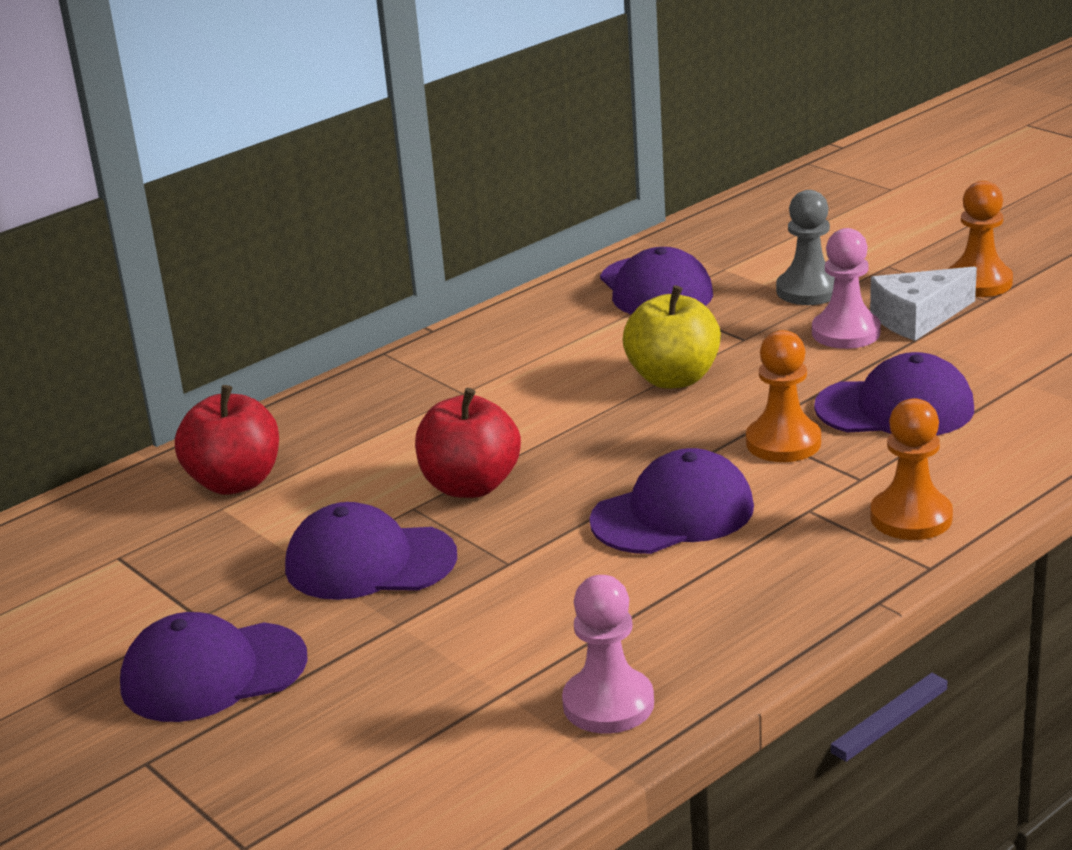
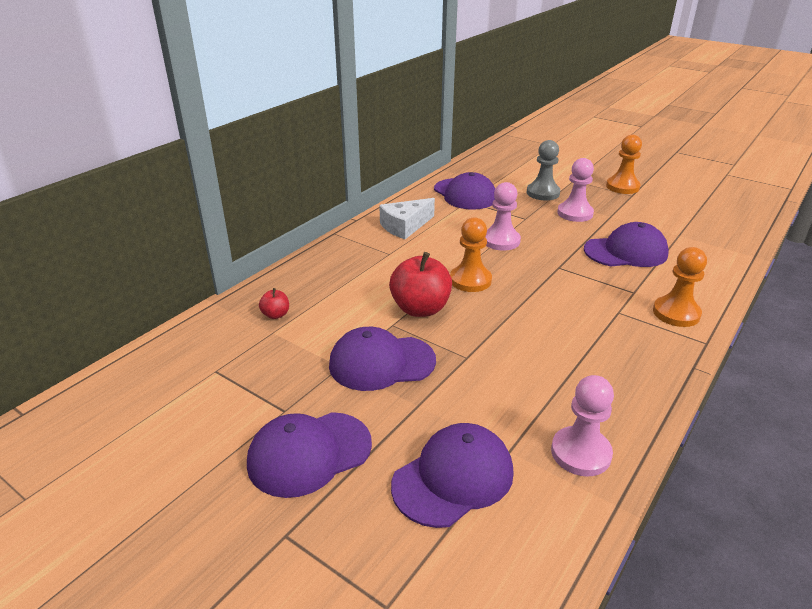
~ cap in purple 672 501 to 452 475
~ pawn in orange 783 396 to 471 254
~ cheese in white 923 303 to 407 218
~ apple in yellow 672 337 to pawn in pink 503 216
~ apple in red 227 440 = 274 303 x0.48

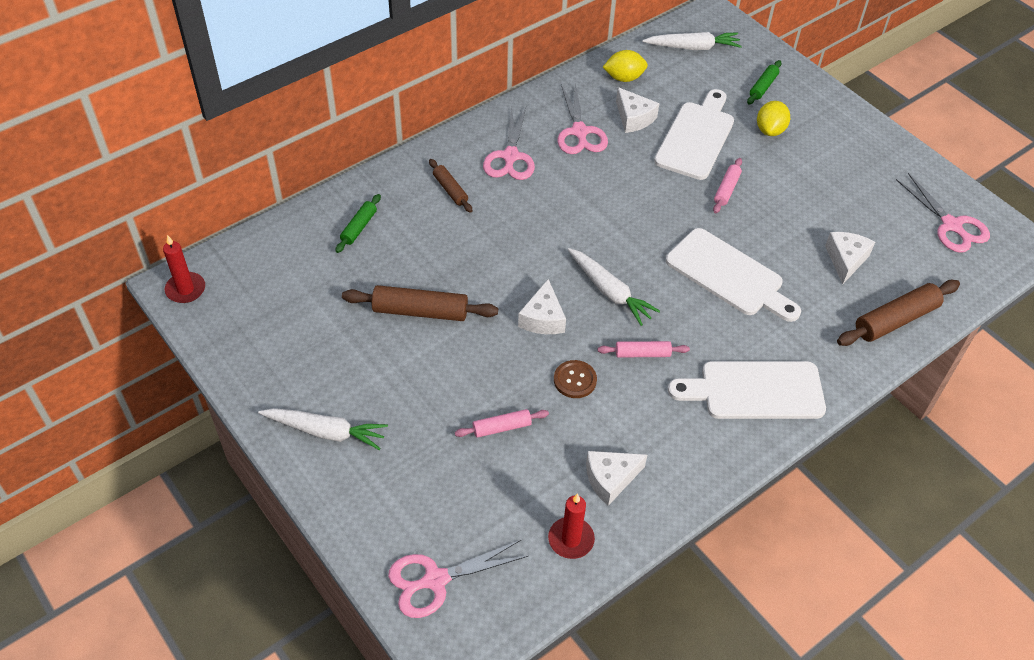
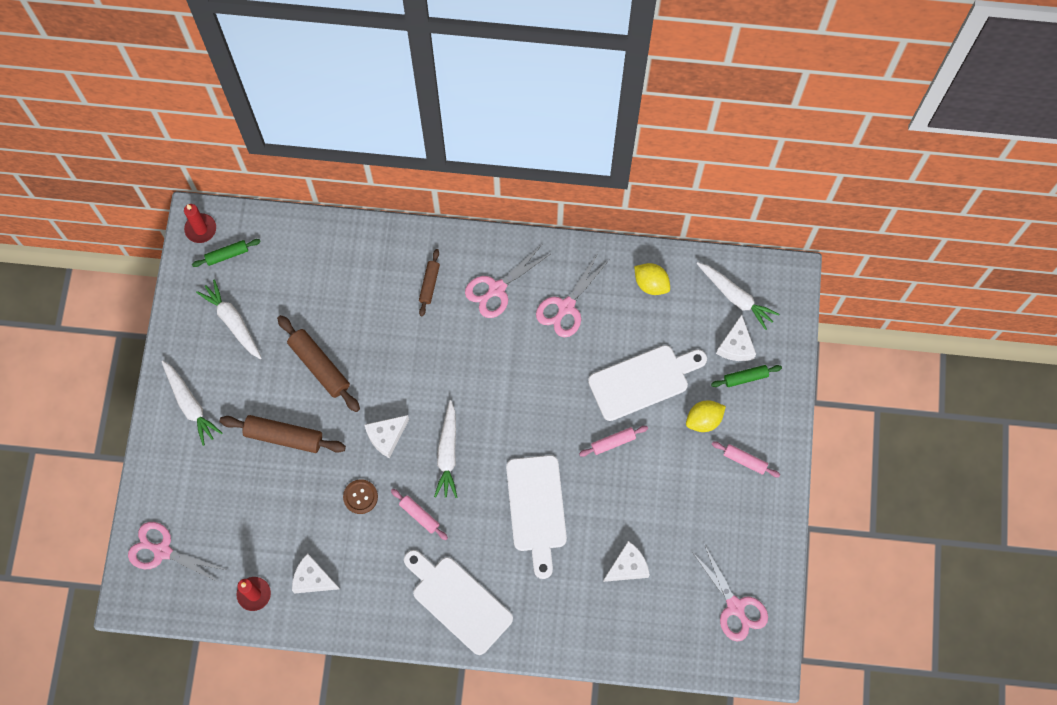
+ carrot in white 228 319
~ rolling pin in green 358 223 to 226 253
~ rolling pin in pink 502 423 to 746 459
~ cheese in white 637 110 to 736 338
~ rolling pin in brown 898 313 to 282 434
~ scissors in pink 943 213 = 730 593 45 degrees counterclockwise

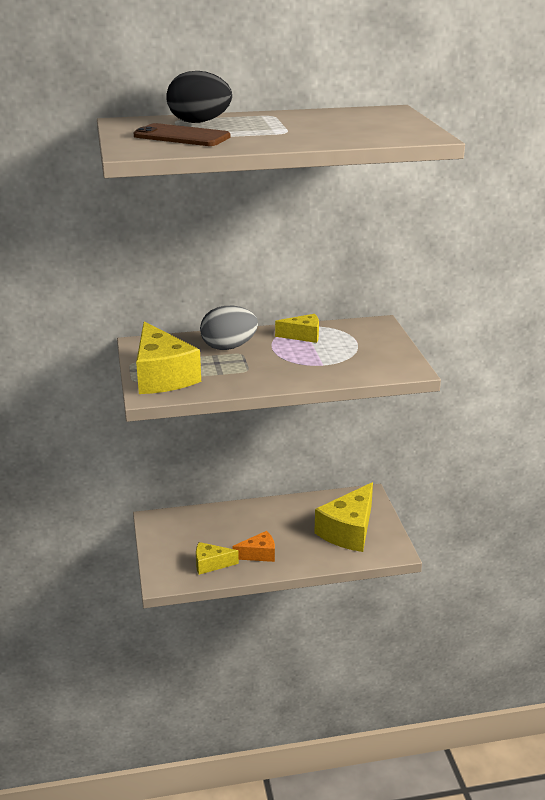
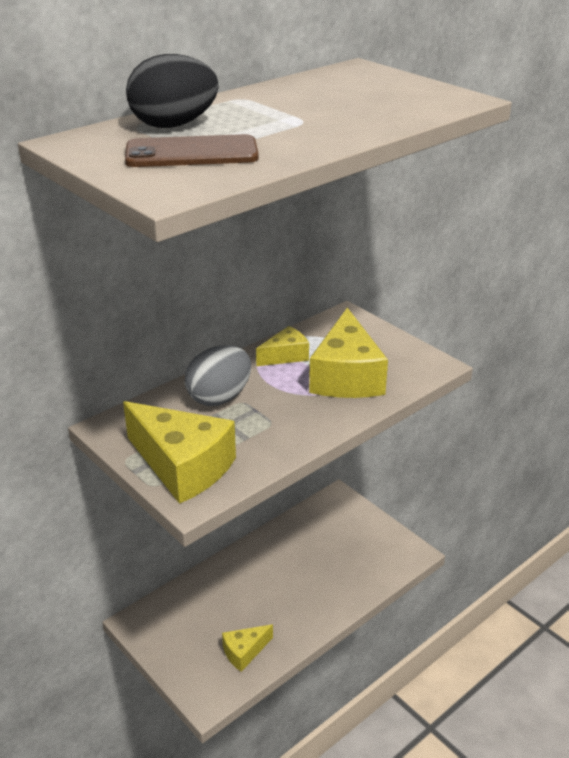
- cheese in orange 253 546
~ cheese in yellow 343 517 to 348 353

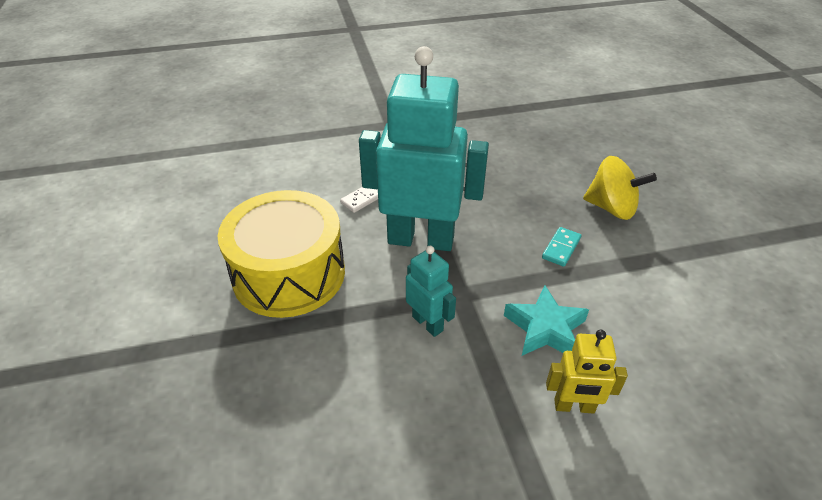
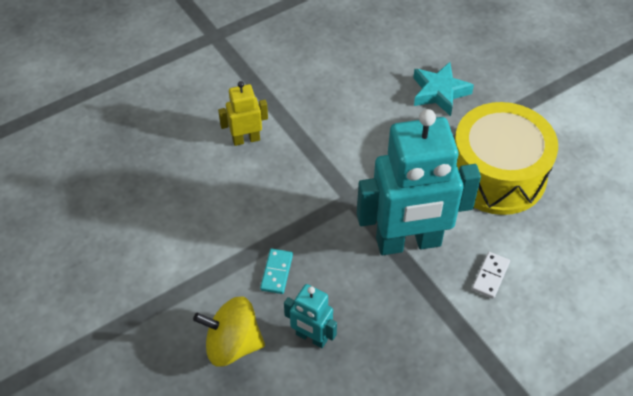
~ robot in turquoise 431 291 to 310 316
~ star in turquoise 546 320 to 443 89

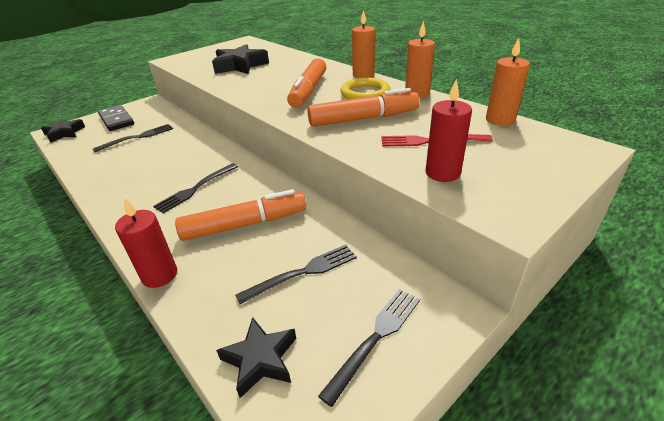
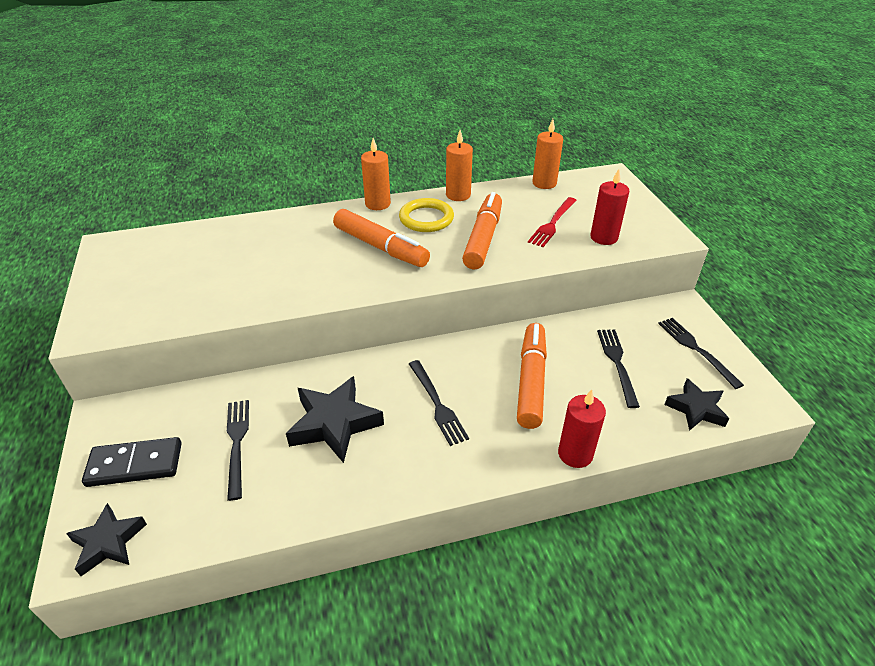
~ star in black 240 59 to 335 419

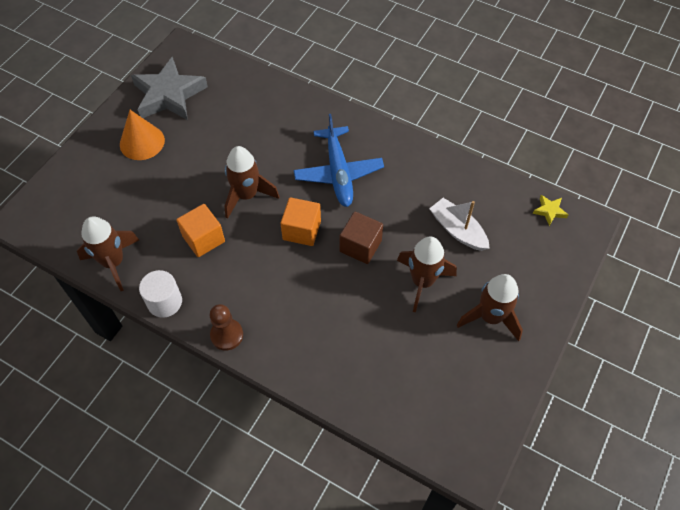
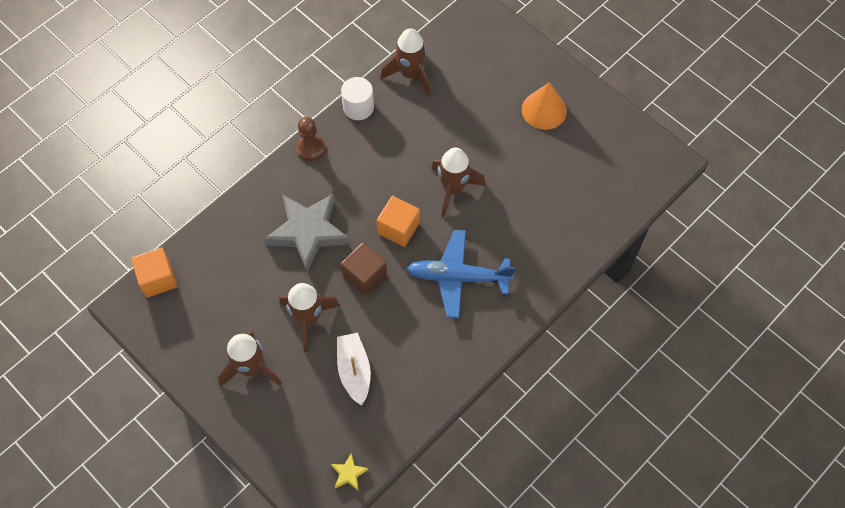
~ star in grey 169 88 to 307 233
~ cube in orange 200 230 to 154 272
~ boat in white 459 224 = 354 369 75 degrees counterclockwise

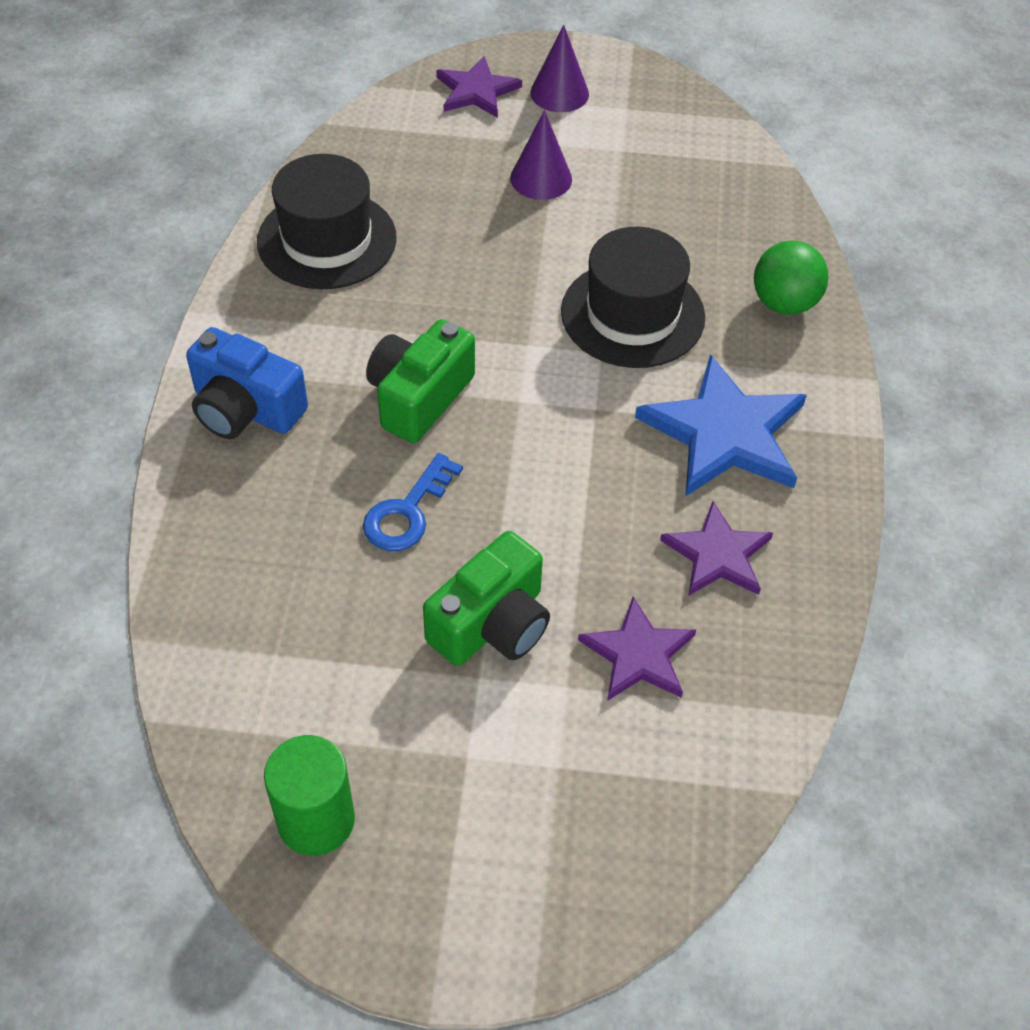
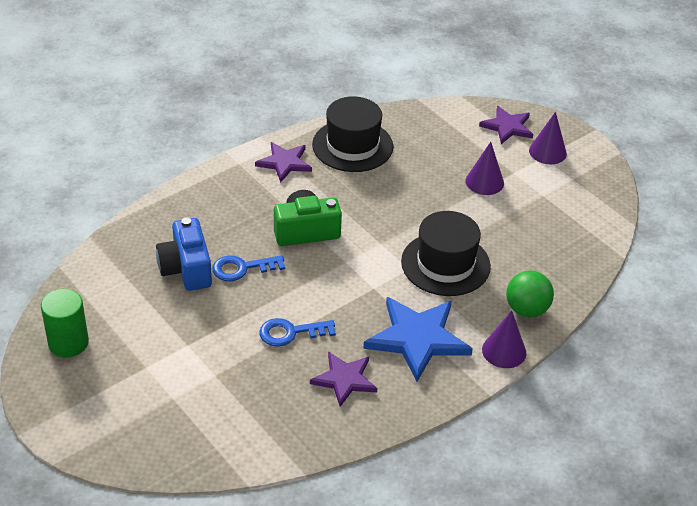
- camera in green 486 598
+ key in blue 297 332
+ cone in purple 504 339
~ camera in blue 247 383 to 184 254
~ star in purple 637 648 to 283 162

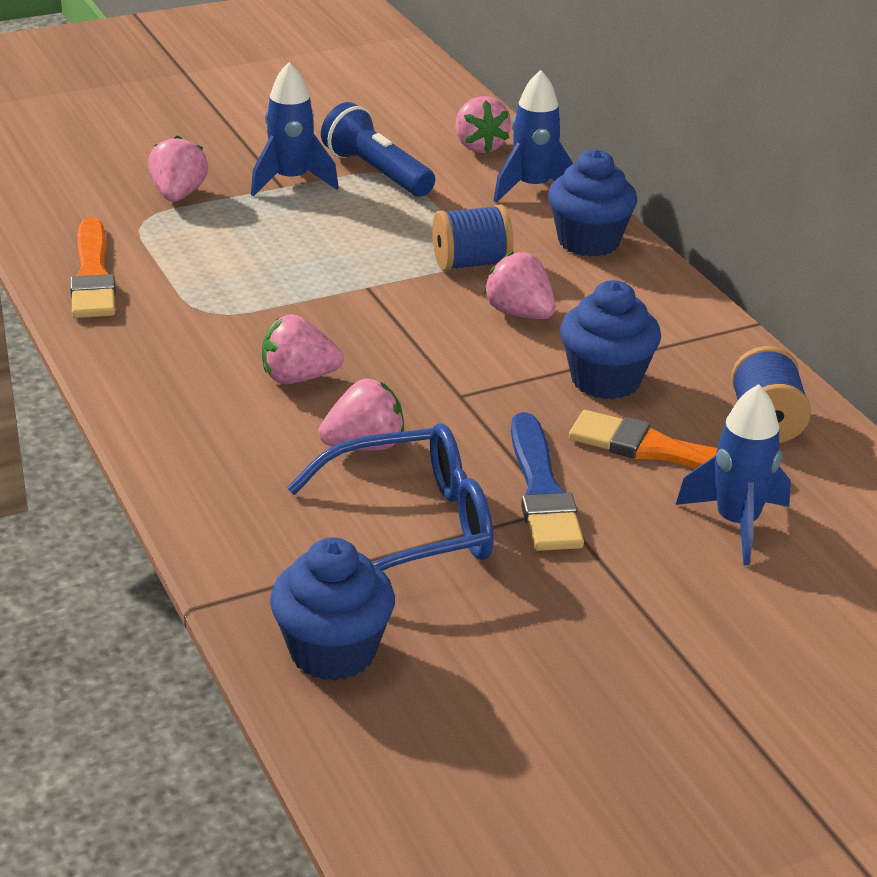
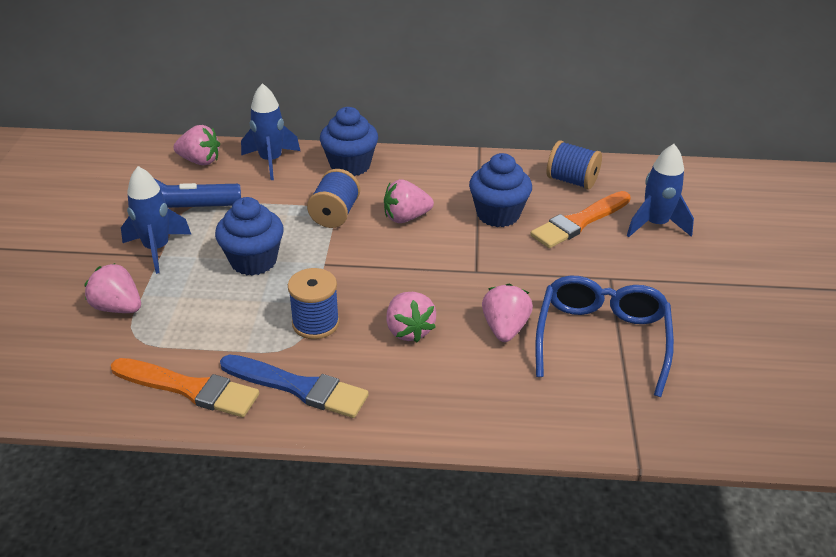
+ spool in blue 314 303
~ cupcake in blue 332 609 to 249 236
~ brush in blue 547 481 to 294 386
~ strawberry in pink 303 349 = 411 317 45 degrees counterclockwise

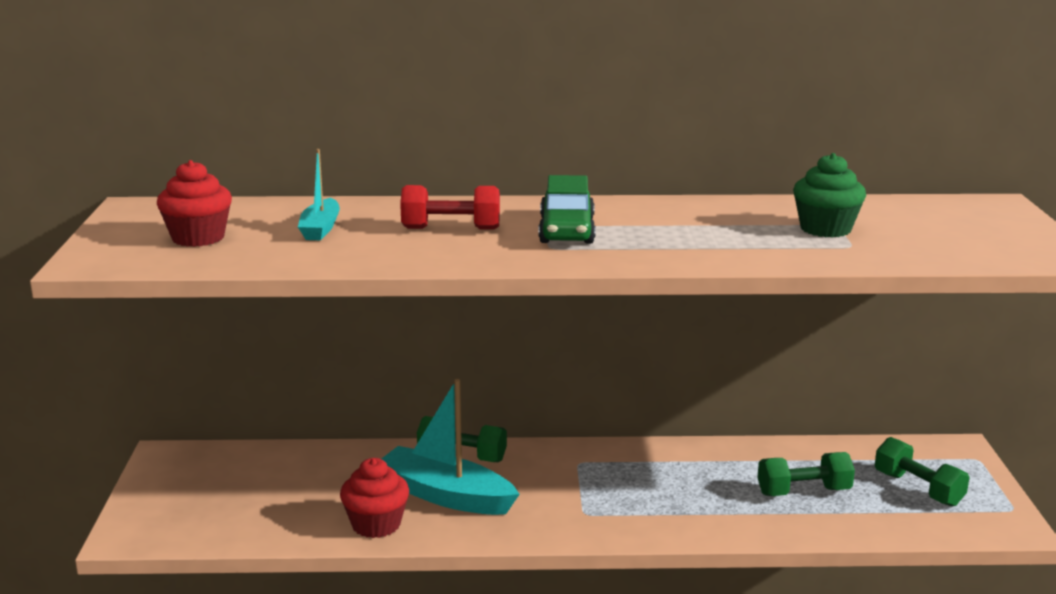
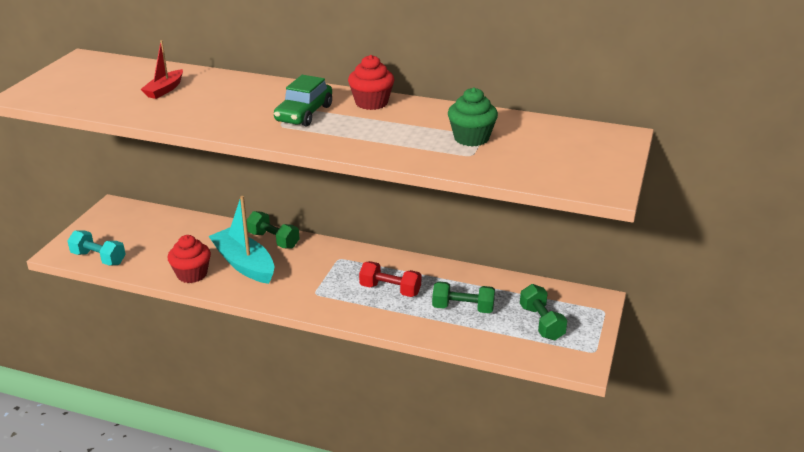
+ dumbbell in turquoise 96 248
~ cupcake in red 194 203 to 371 82
~ dumbbell in red 450 207 to 390 279
~ boat in turquoise 319 194 to boat in red 162 69

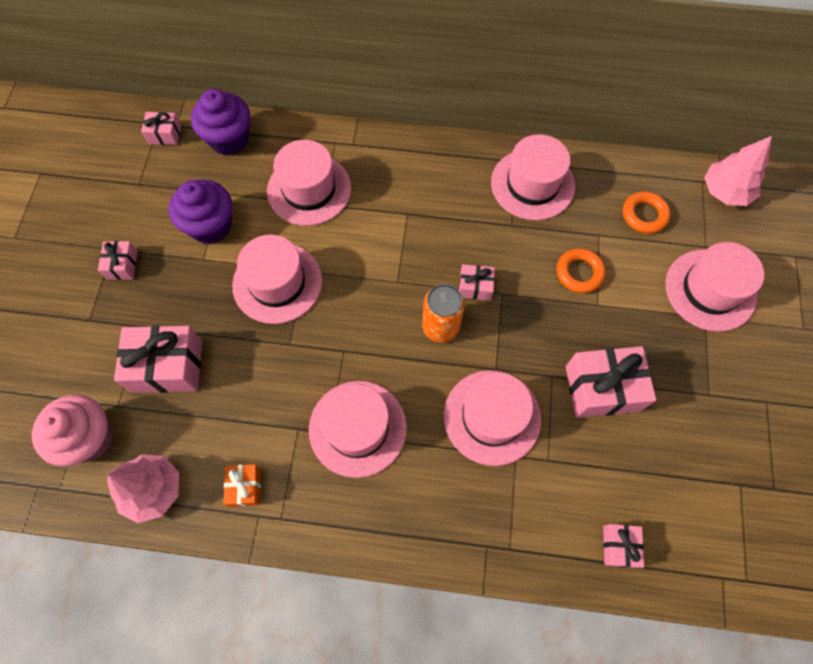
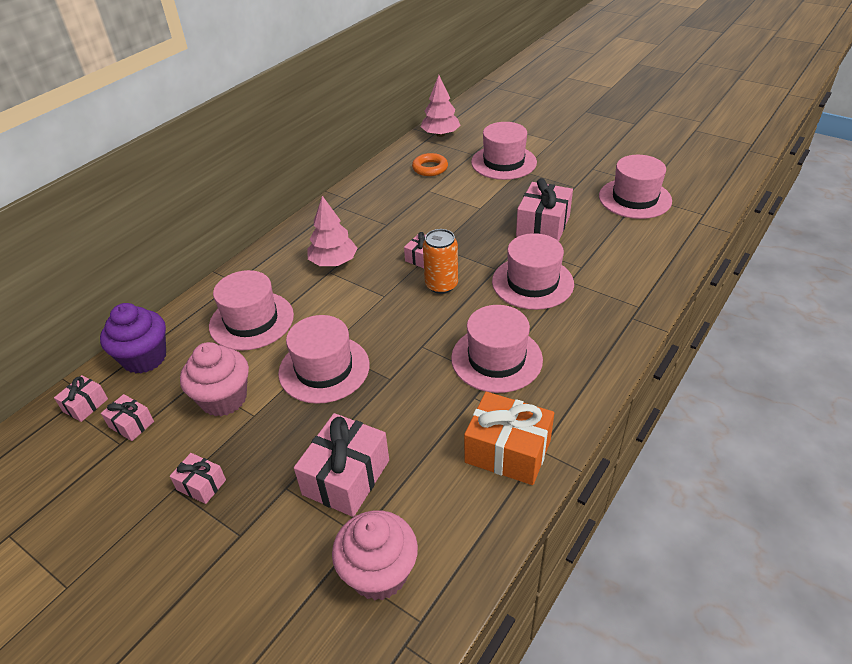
- ring in orange 581 270
~ tree in pink 143 488 to 332 231
~ hat in pink 533 177 to 635 187
~ gift in pink 623 546 to 127 417
~ cupcake in purple 200 212 to cupcake in pink 214 379
~ gift in orange 242 485 = 509 438 x1.91

